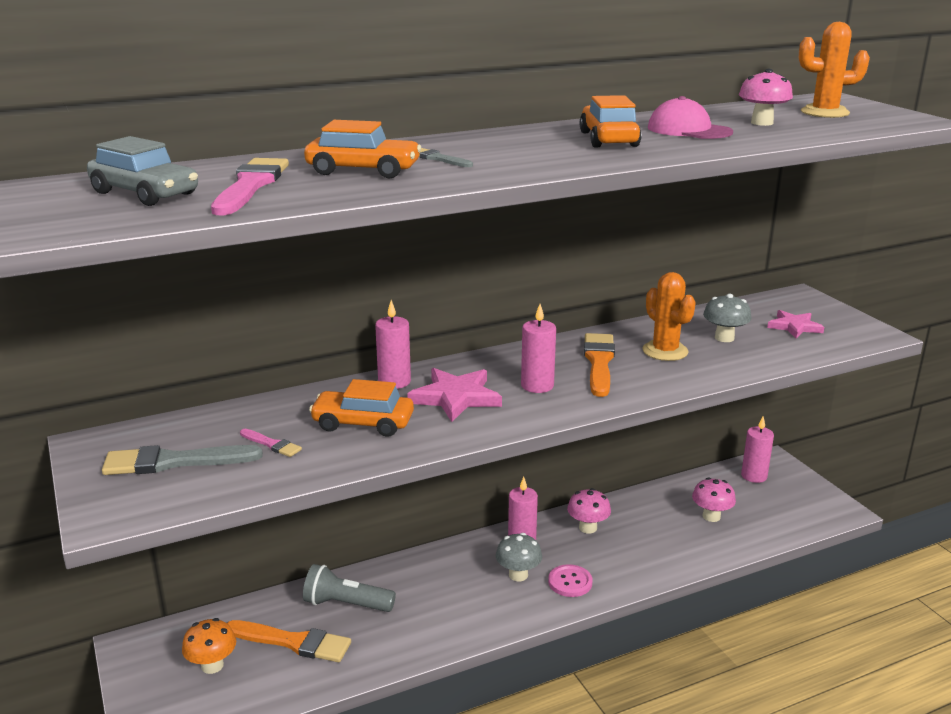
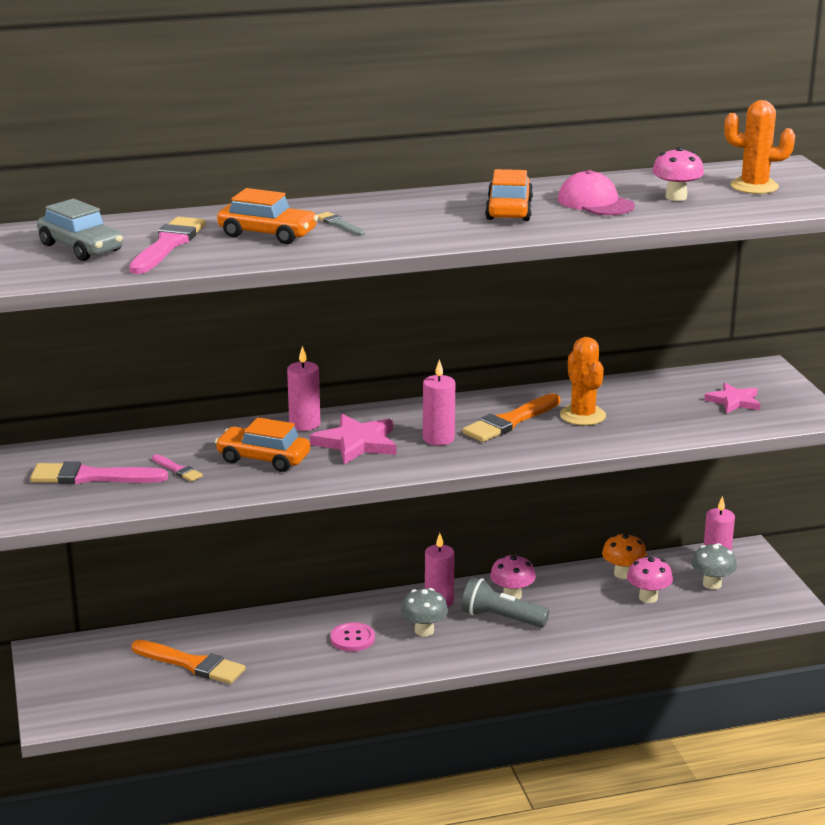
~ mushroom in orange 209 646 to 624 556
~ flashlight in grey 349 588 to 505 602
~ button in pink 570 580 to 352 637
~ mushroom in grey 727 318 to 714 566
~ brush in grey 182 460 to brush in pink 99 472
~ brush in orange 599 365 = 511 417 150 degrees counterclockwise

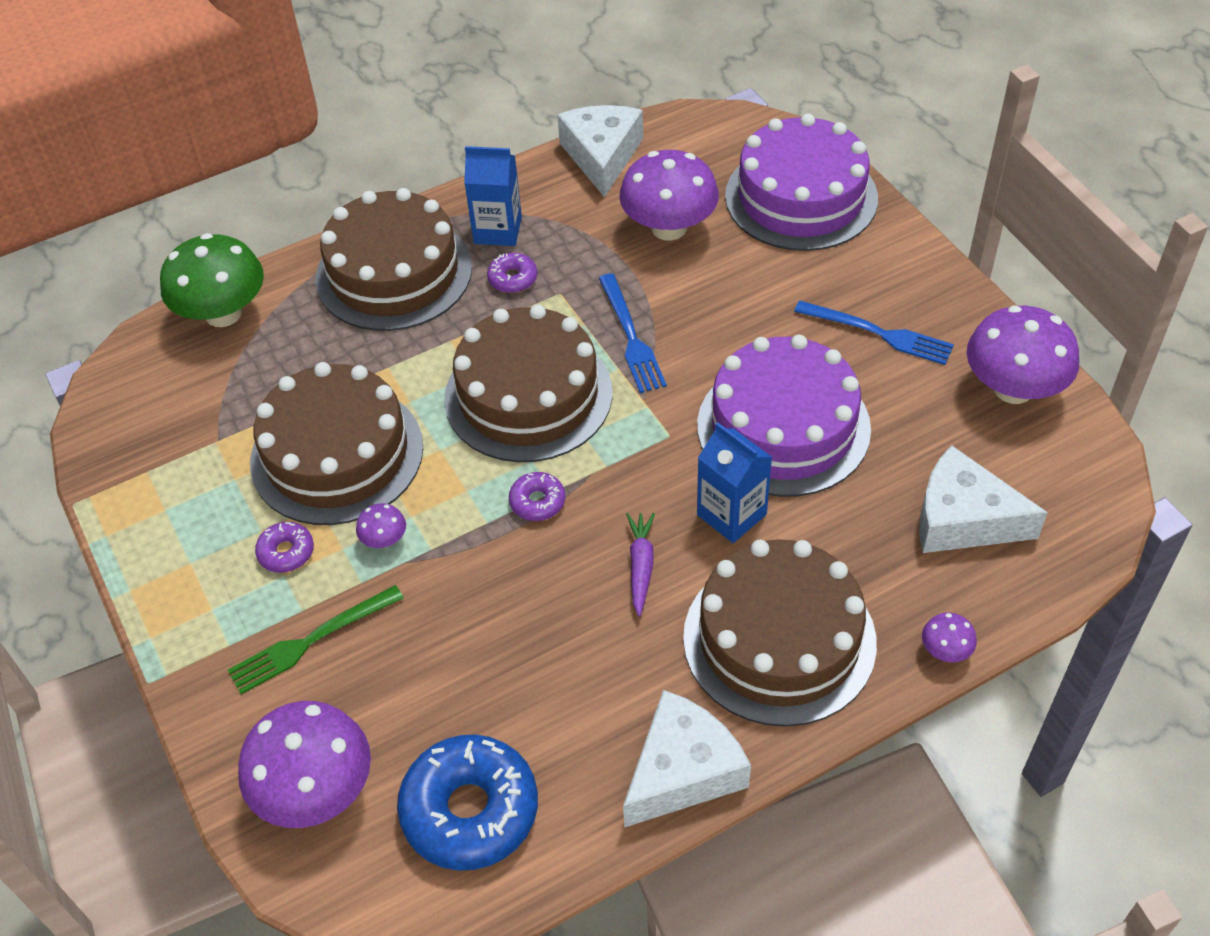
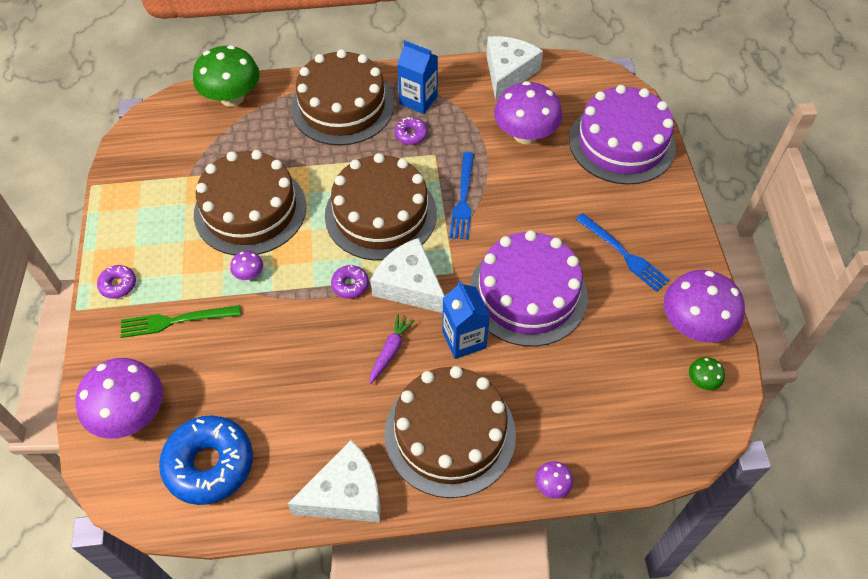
+ mushroom in green 707 373
~ donut in purple 284 547 to 116 282
~ cheese in white 983 499 to 407 275

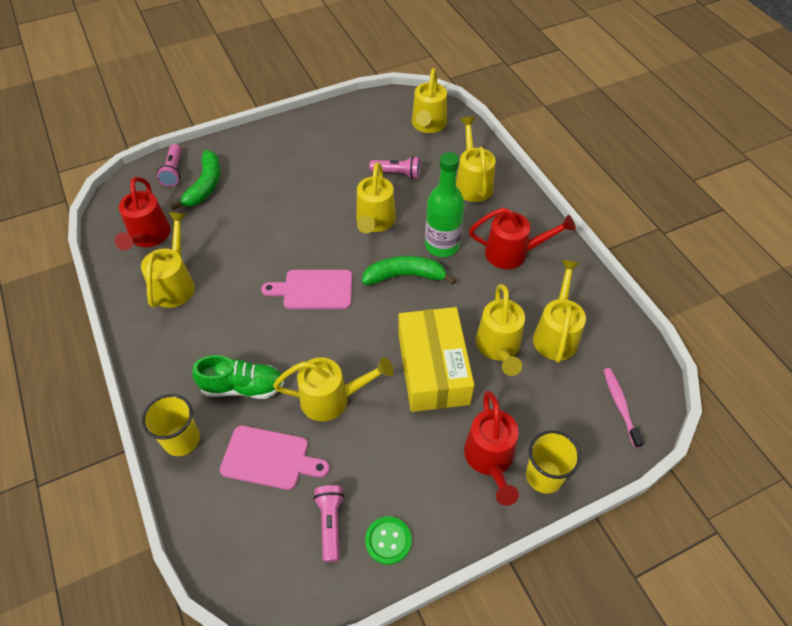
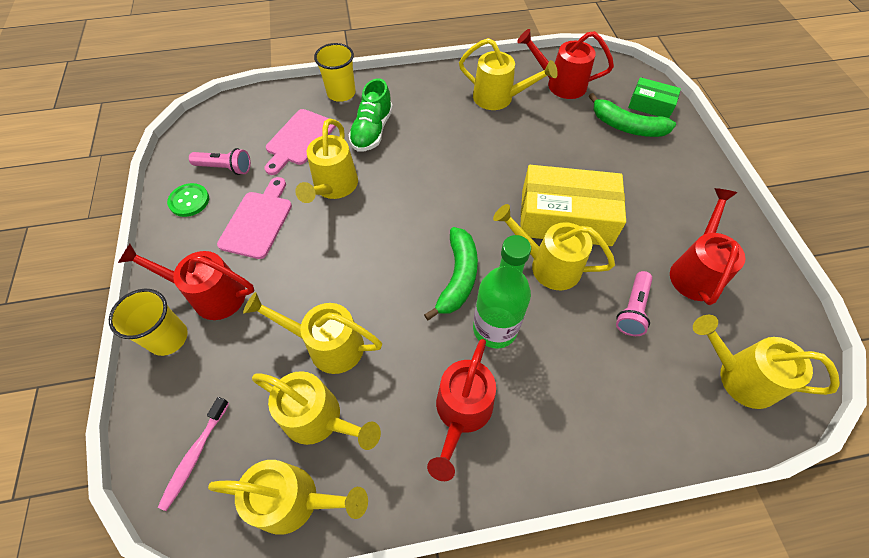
+ watering can in red 708 246
~ cutting board in pink 306 289 to 254 218
~ box in yellow 436 359 to 573 205
~ watering can in yellow 476 159 to 288 497
~ flashlight in pink 169 165 to box in green 654 97
~ toothbrush in pink 624 408 = 193 454 105 degrees clockwise

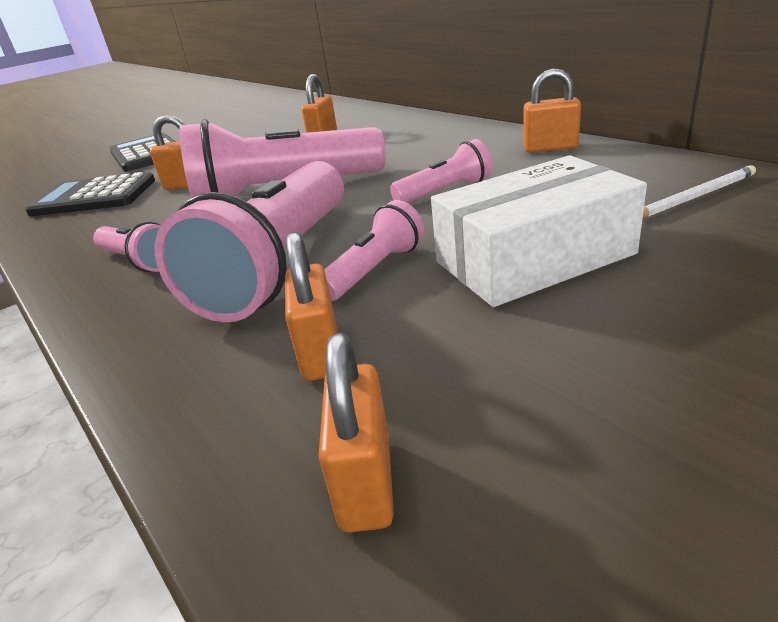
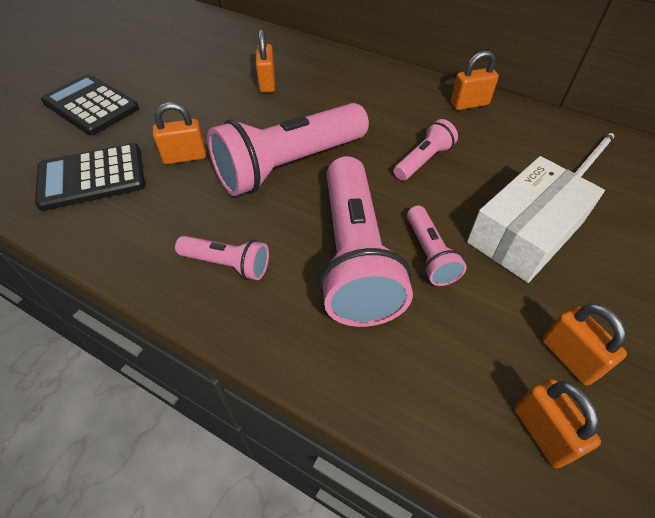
~ padlock in orange 311 306 to 584 344
~ flashlight in pink 374 250 = 437 246 150 degrees clockwise

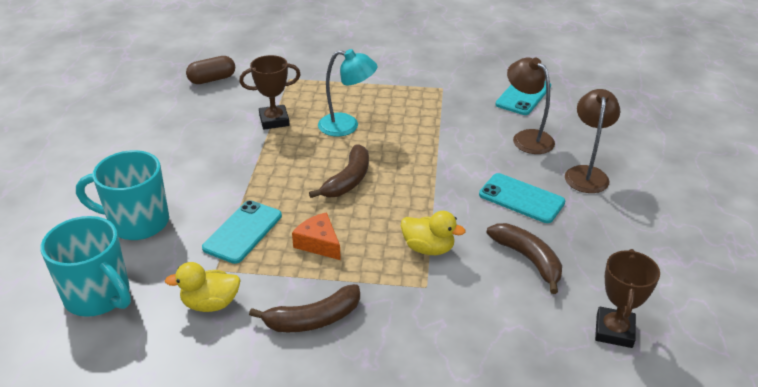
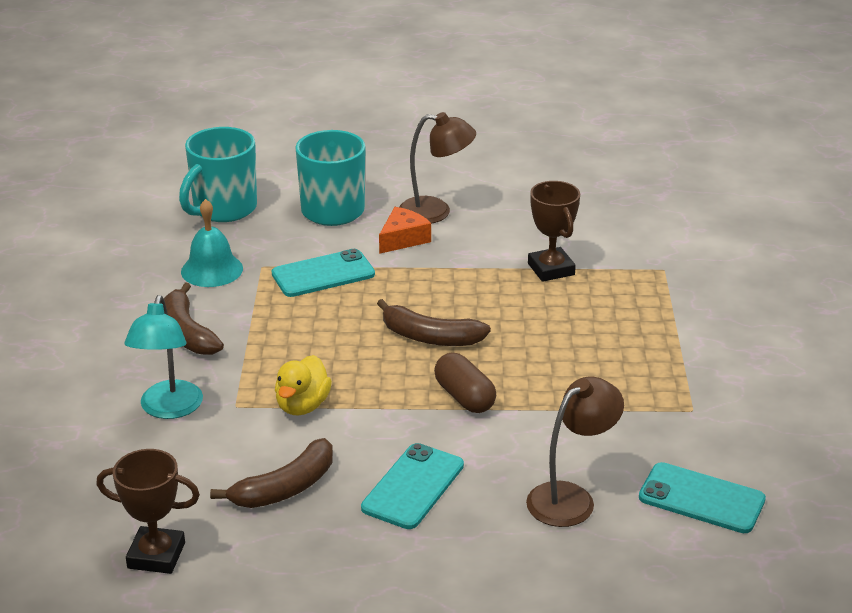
~ capsule in brown 210 70 to 465 383
~ cheese in orange 316 236 to 405 230
~ lamp in turquoise 347 92 to 163 357
~ lamp in brown 592 141 to 437 168
~ duck in yellow 203 287 to bell in turquoise 212 243
~ phone in turquoise 242 232 = 323 273 45 degrees counterclockwise

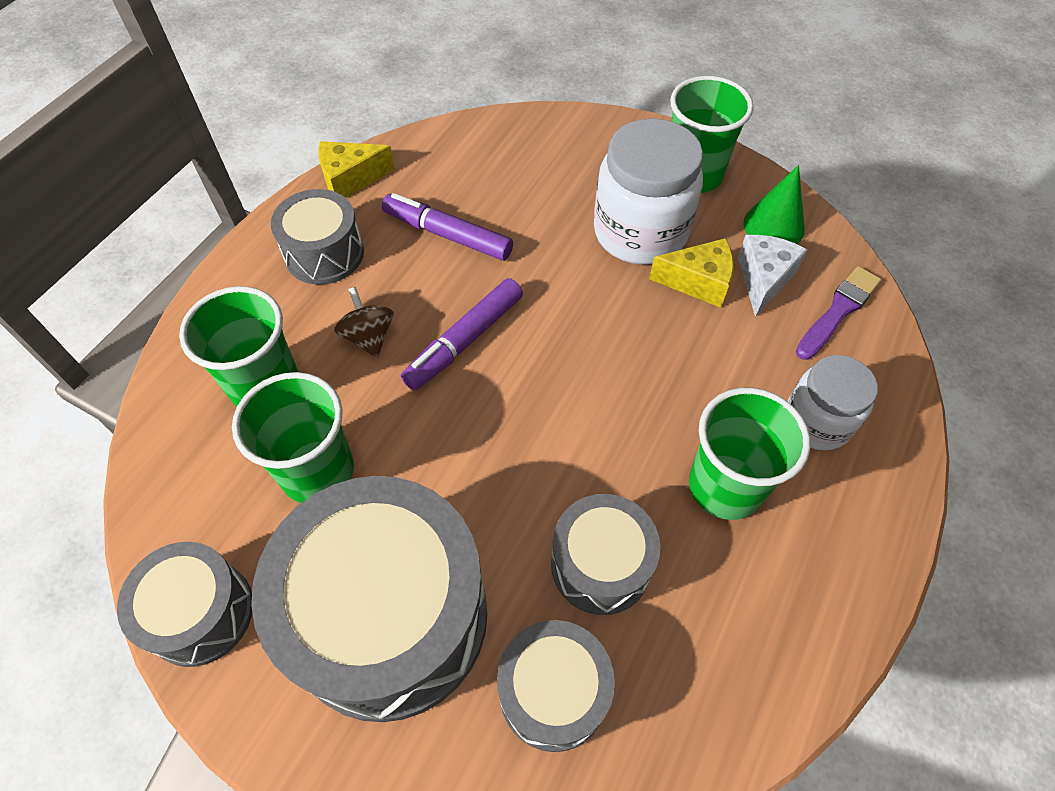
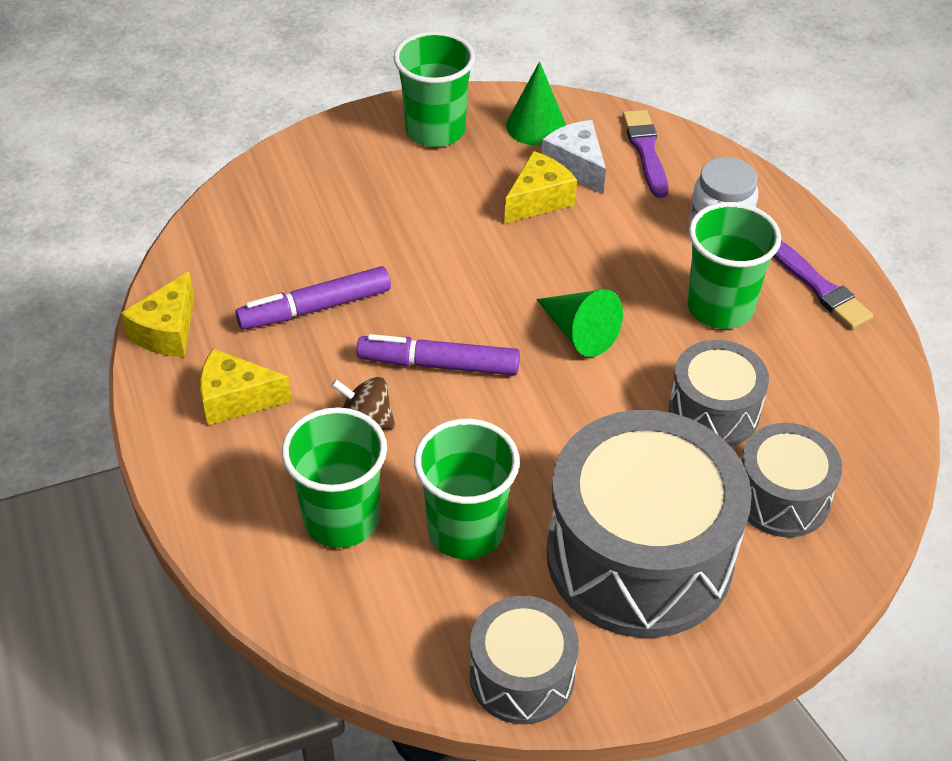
- jar in white 648 192
+ cone in green 579 323
+ brush in purple 823 285
~ drum in grey 317 237 to cheese in yellow 246 387
~ marker in purple 462 334 = 438 354 105 degrees clockwise

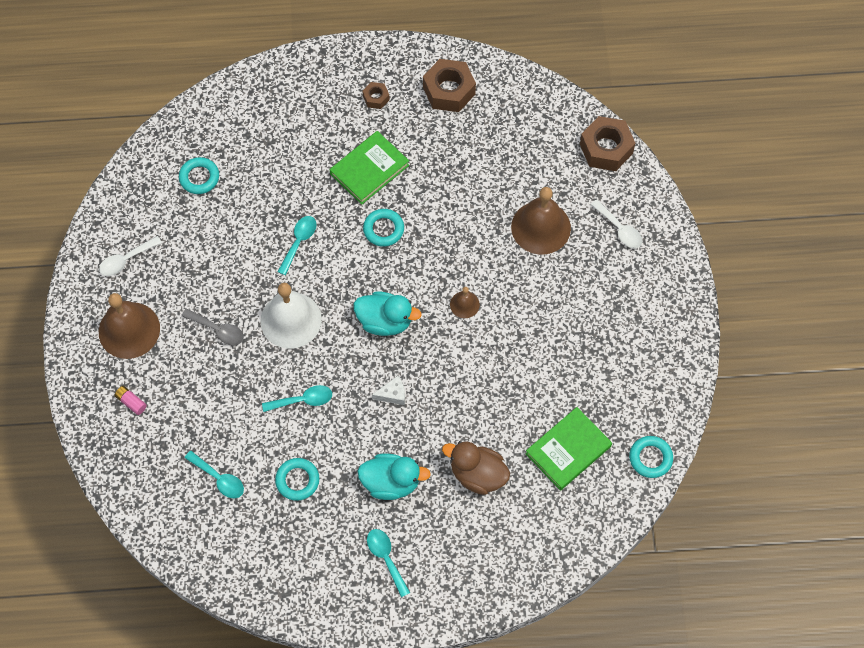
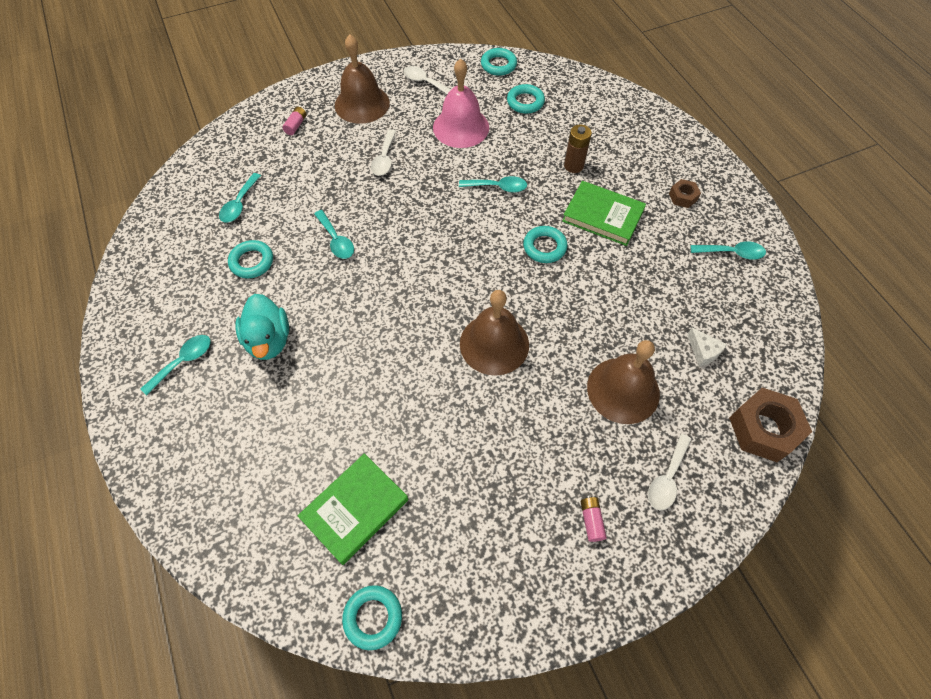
- bell in white 291 316
- duck in turquoise 388 313
- duck in brown 476 468
+ bell in pink 461 103
+ ring in turquoise 499 62
+ battery in brown 578 149
+ battery in pink 593 519
~ cheese in white 388 390 to 707 347
~ nut in brown 449 85 to spoon in turquoise 728 250
~ spoon in grey 212 327 to spoon in white 383 152
~ book in green 569 448 = 353 509 75 degrees counterclockwise
~ bell in brown 465 302 = 494 333 x2.05

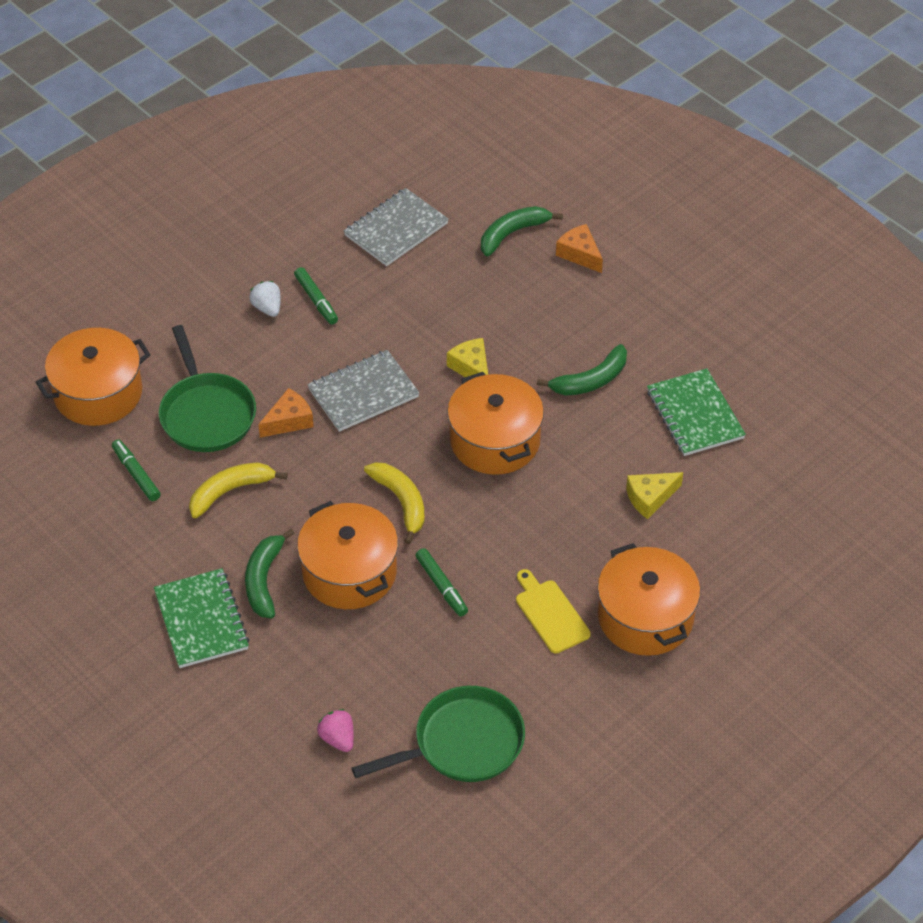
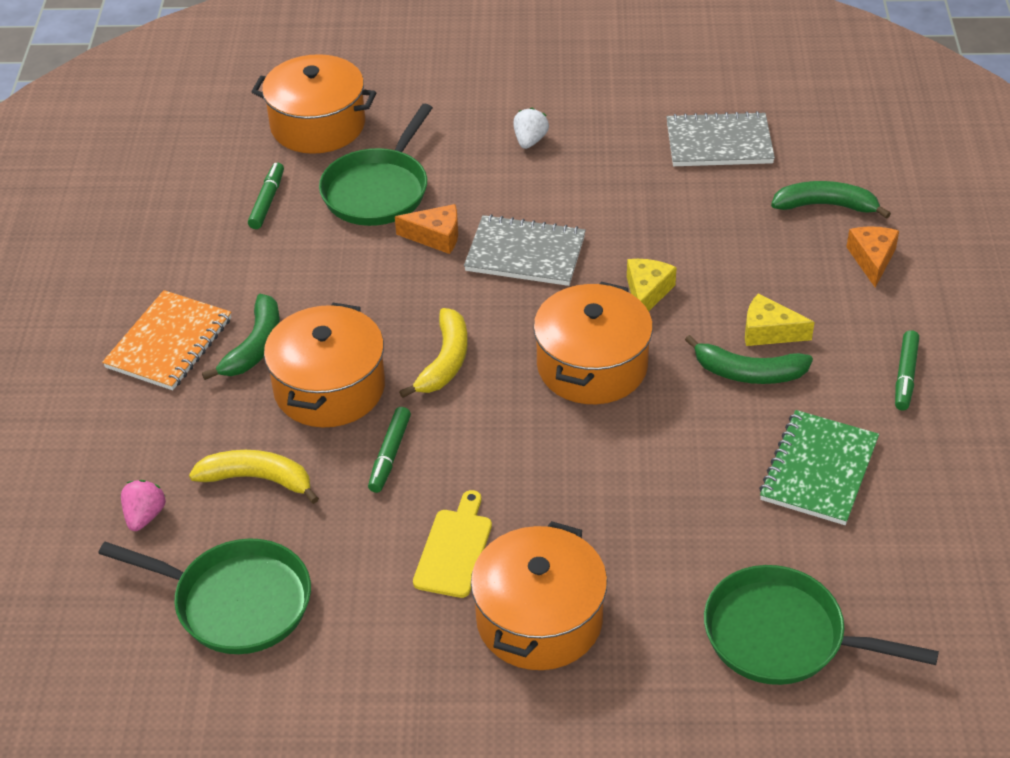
+ pan in green 821 625
~ banana in yellow 238 490 to 254 477
~ marker in green 316 296 to 907 370
~ cheese in yellow 654 495 to 779 319
~ notebook in green 202 618 to notebook in orange 166 340
~ banana in green 270 573 = 241 337 150 degrees clockwise

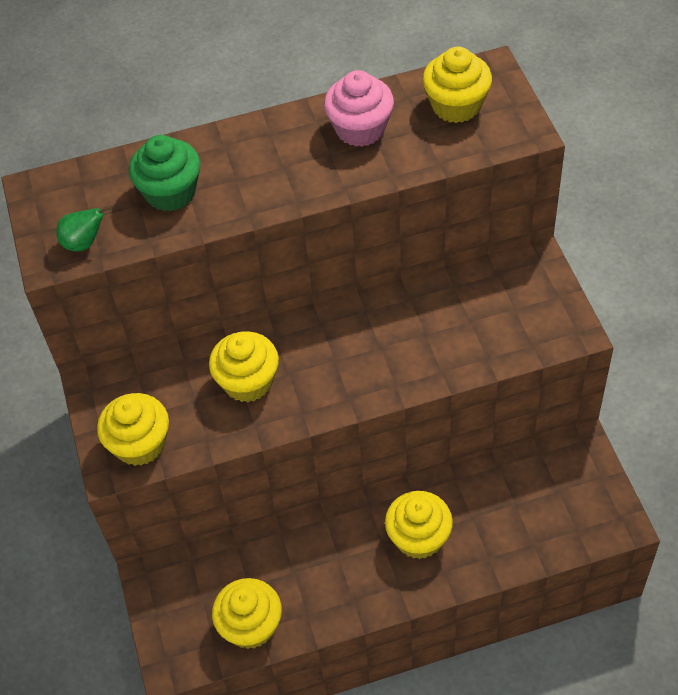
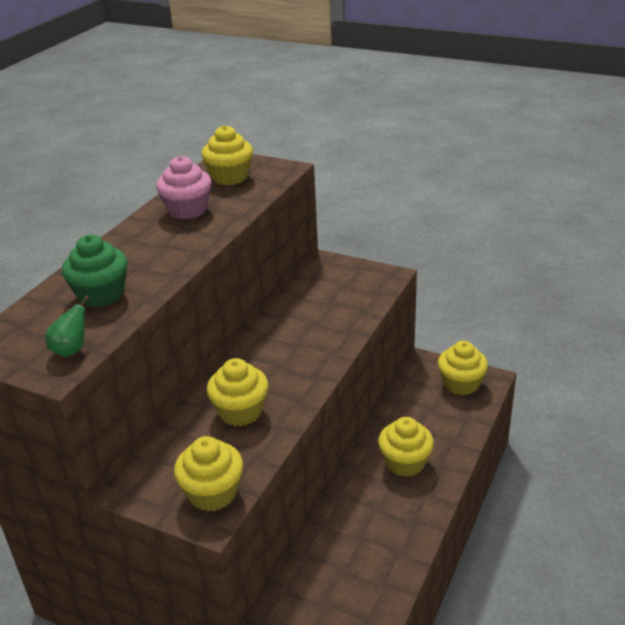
~ cupcake in yellow 247 613 to 463 368

